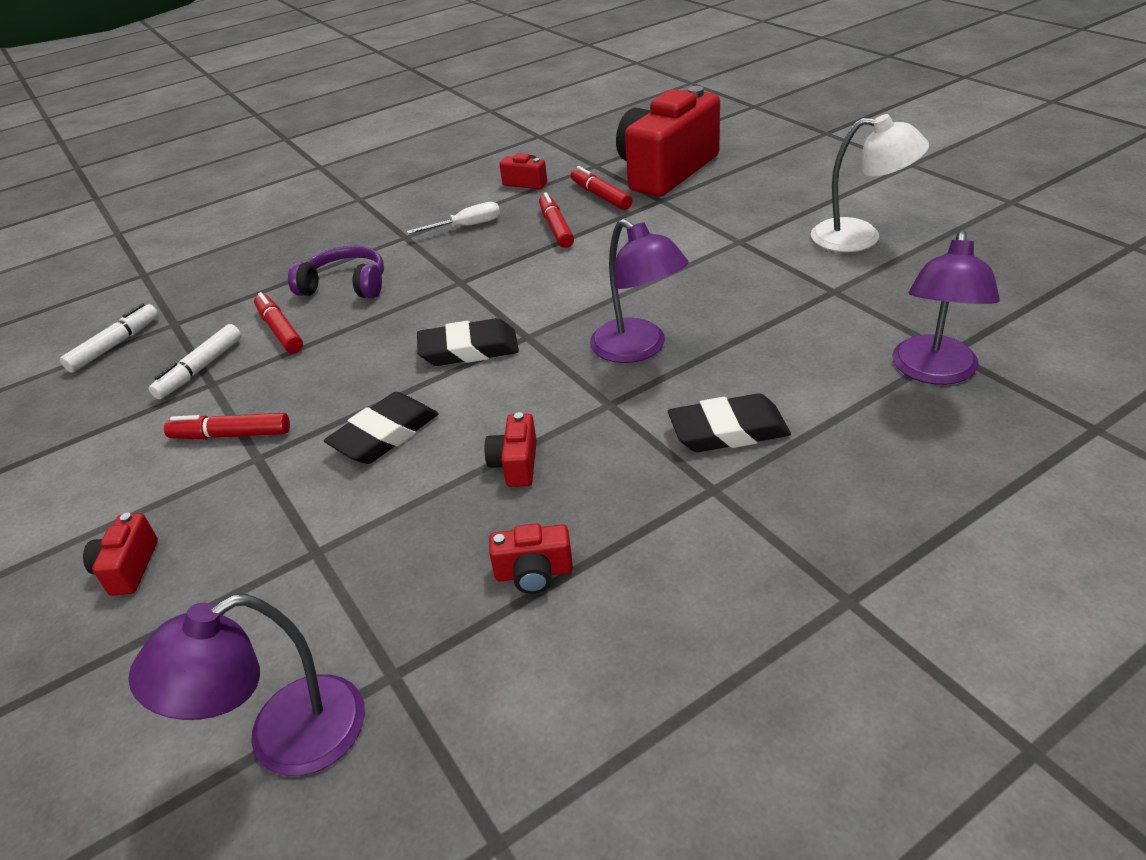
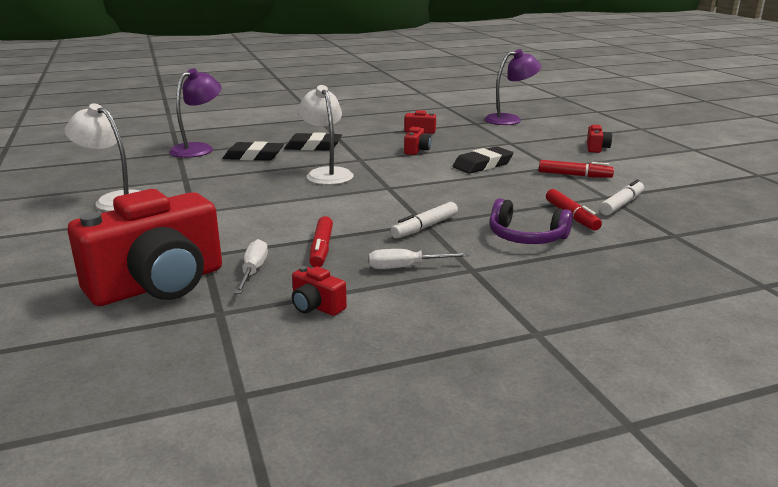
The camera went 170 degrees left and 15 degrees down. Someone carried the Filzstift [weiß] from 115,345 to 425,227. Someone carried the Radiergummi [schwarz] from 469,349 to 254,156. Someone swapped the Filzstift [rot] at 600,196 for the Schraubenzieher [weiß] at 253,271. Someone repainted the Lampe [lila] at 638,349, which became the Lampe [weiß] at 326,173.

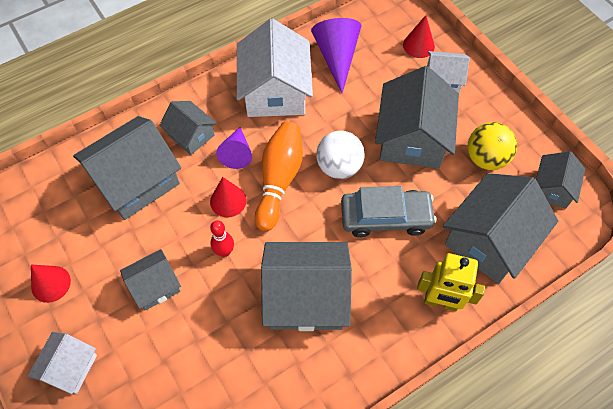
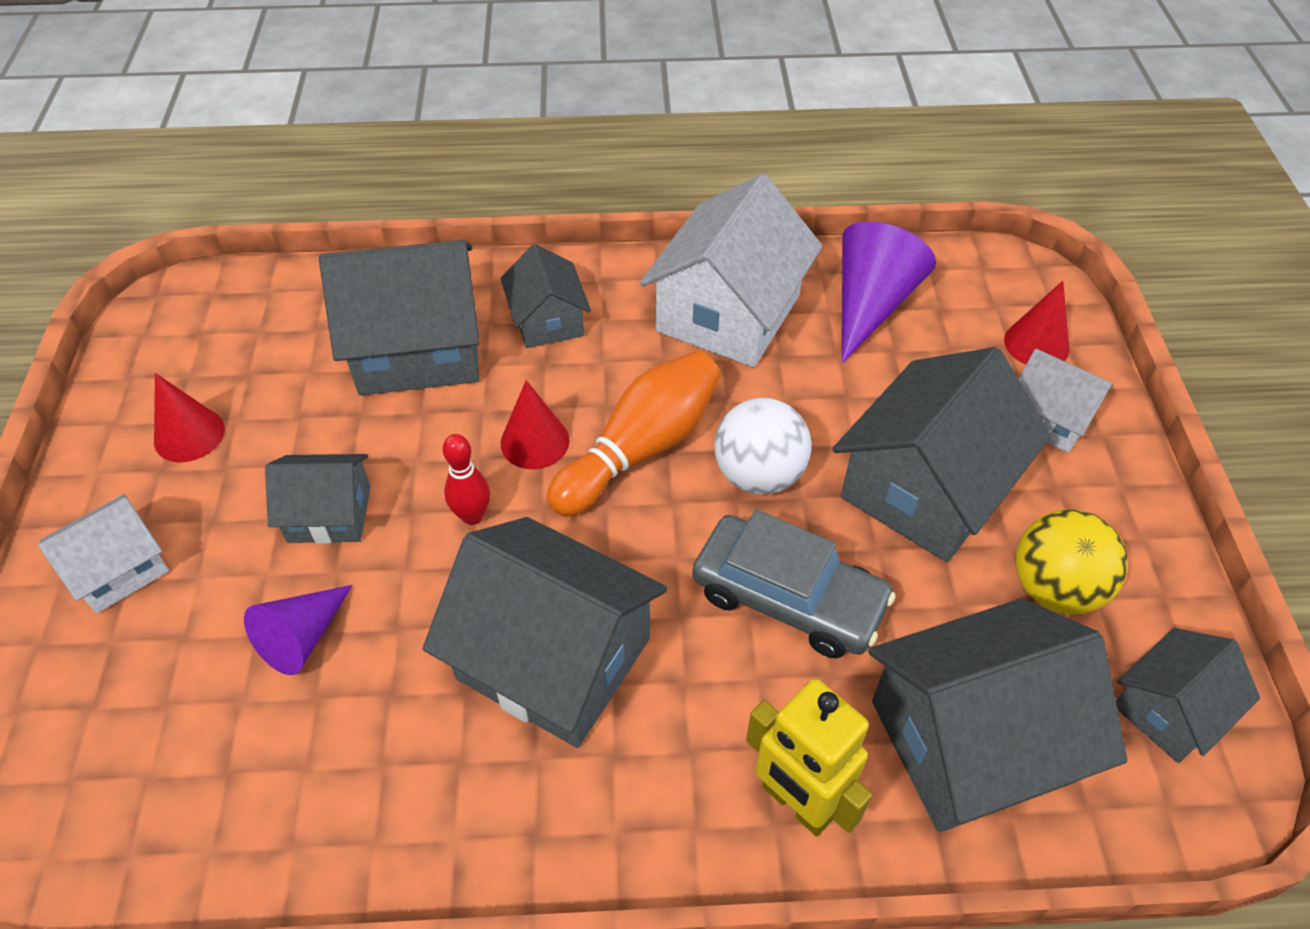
The camera went 30 degrees right and 10 degrees down. Someone carried the Kegel [lila] from 237,153 to 303,637.

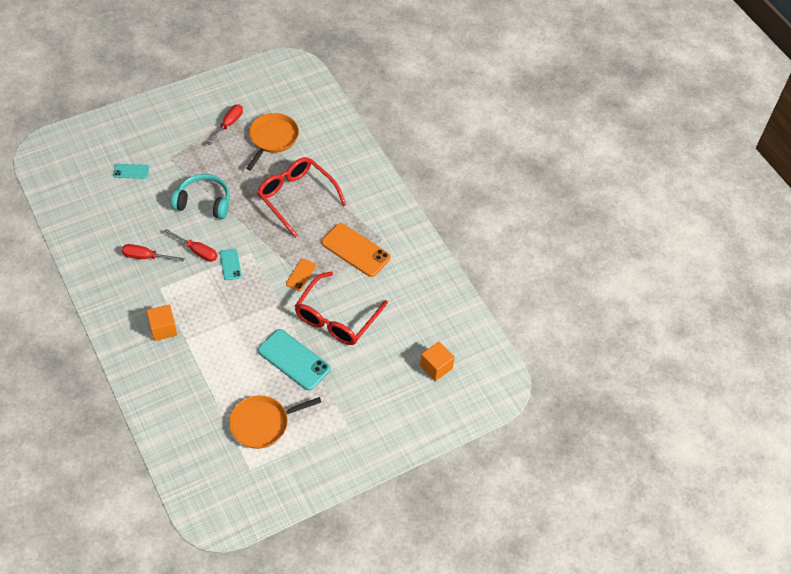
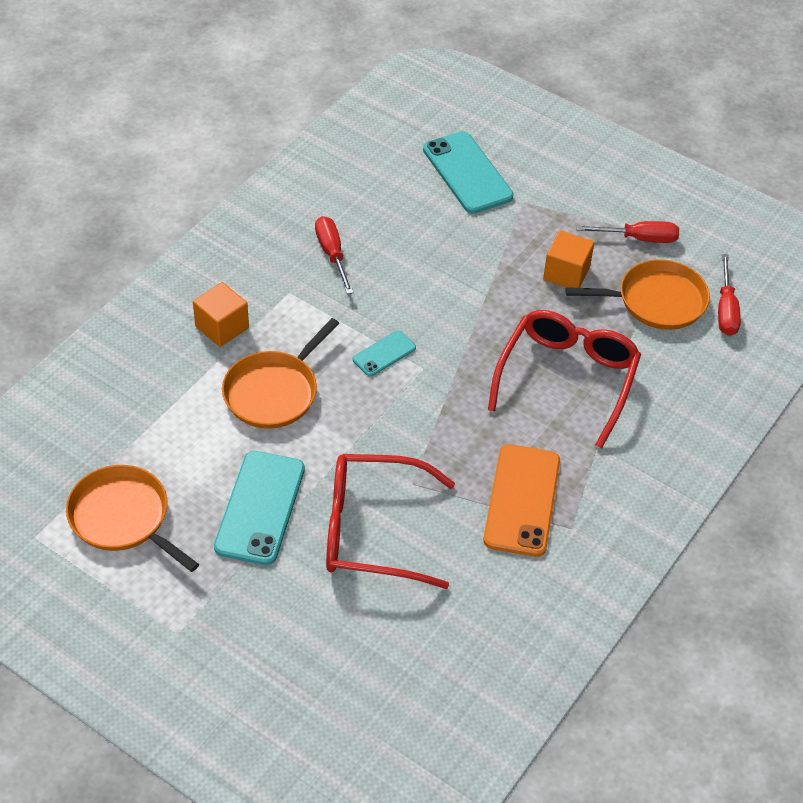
The camera went 65 degrees right and 5 degrees down. Someone scaled the Handy [türkis] at 131,171 by 1.91. Someone carried the Schraubenzieher [rot] from 197,251 to 726,310. Someone took away the Kopfhörer [türkis] at 204,202. Someone took away the Handy [orange] at 301,275. Someone carried the Kubus [orange] from 436,367 to 566,273. Someone put down the Pfanne [orange] at 274,391.

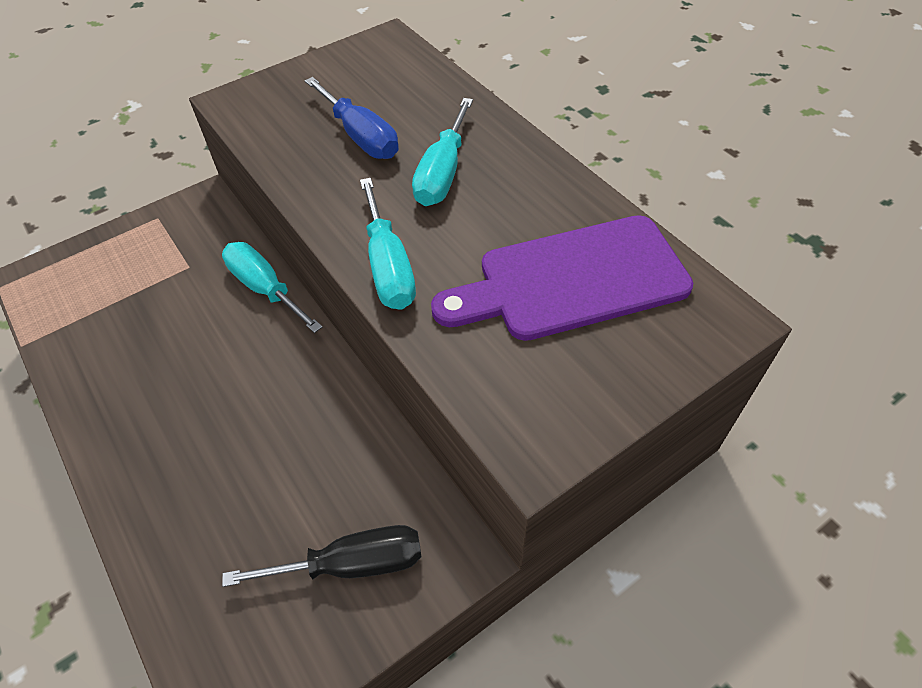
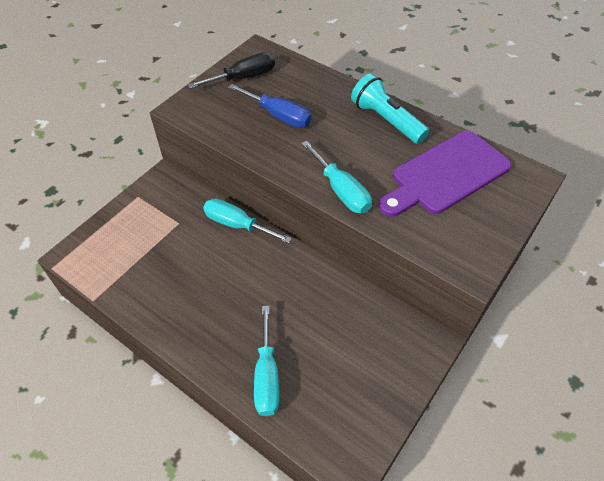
The camera went 20 degrees left and 0 degrees up. Someone carried the Schraubenzieher [schwarz] from 352,564 to 243,77. Someone carried the Schraubenzieher [türkis] from 442,173 to 267,376. Someone put down the Taschenlampe [türkis] at 386,120.

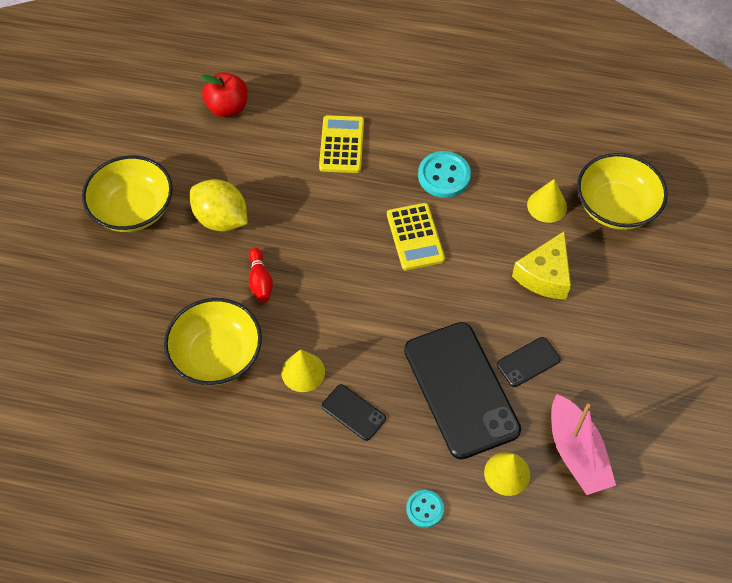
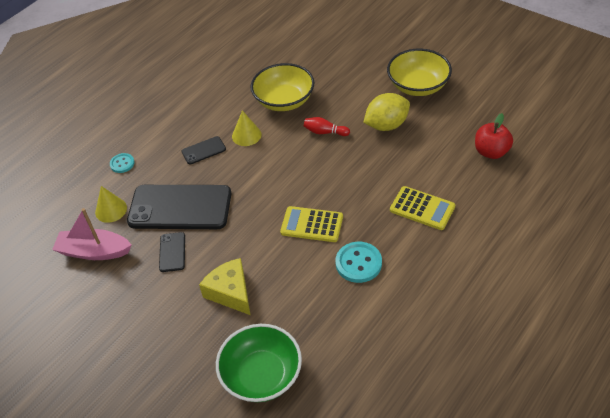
The camera went 120 degrees right and 10 degrees down. Someone took away the Kegel [gelb] at 547,206. Someone repainted the Schüssel [gelb] at 615,206, which became the Schüssel [grün] at 261,375.

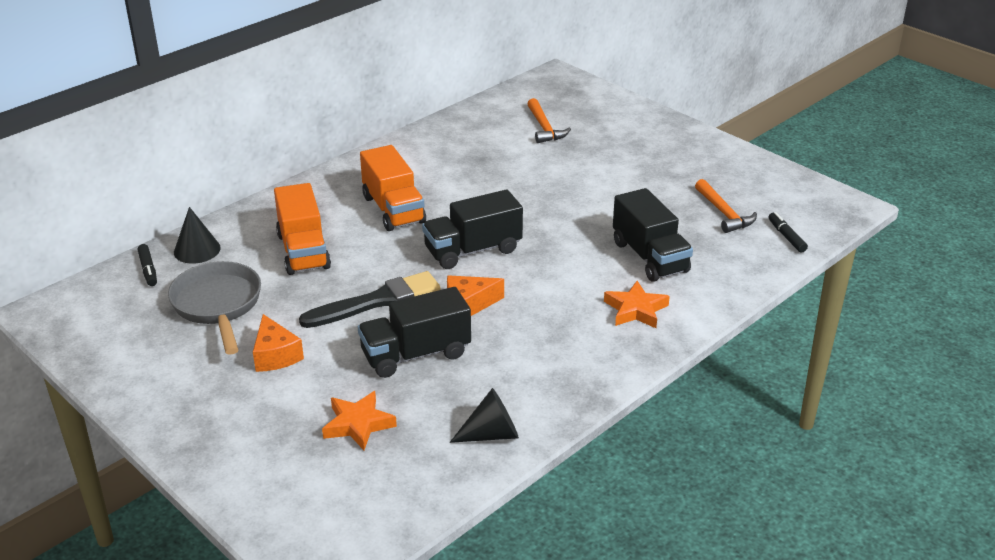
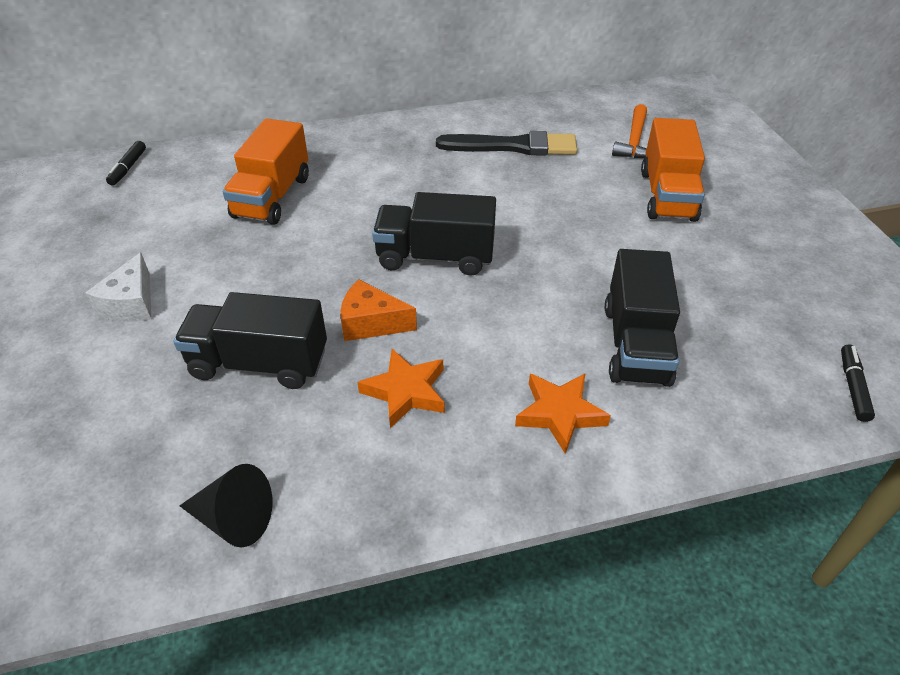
The camera went 30 degrees right and 10 degrees up. Someone took away the Pfanne [grau] at 218,306. Someone took away the Kegel [schwarz] at 197,250. Someone repainted the Käse [orange] at 275,355, which became the Käse [weiß] at 131,303. Someone carried the Pinsel [schwarz] from 376,301 to 513,146. Someone carried the Stern [orange] from 358,424 to 405,391. Someone carried the Lastwagen [orange] from 393,209 to 667,195. Someone took away the Hammer [orange] at 724,213.

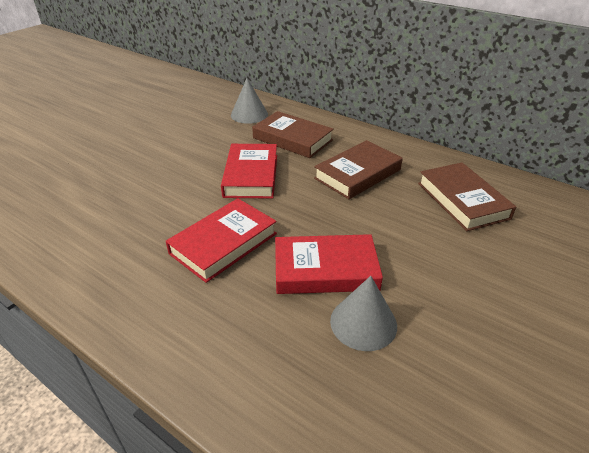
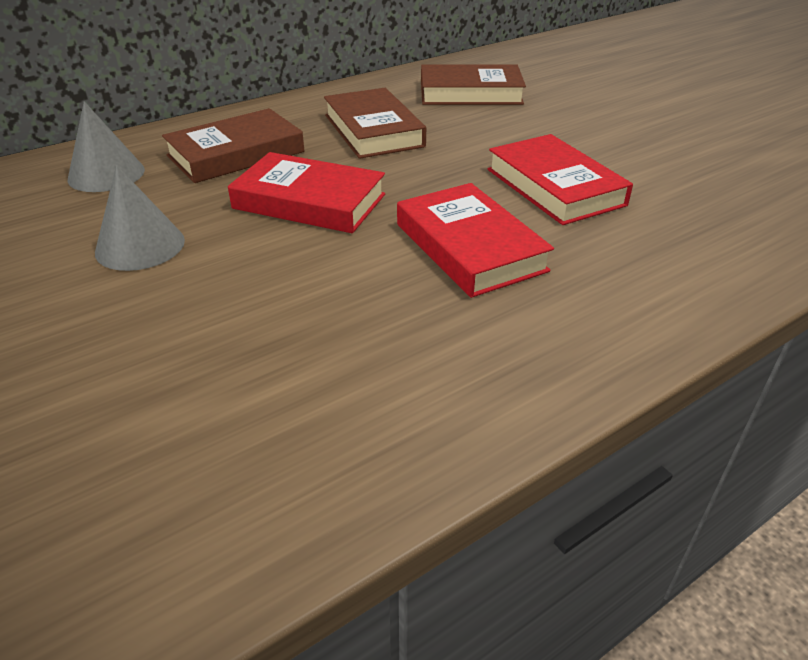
The camera went 70 degrees left and 0 degrees up. Someone rotated the Buch [rot] at 325,270 by 45 degrees counterclockwise. Someone carried the Kegel [grau] from 363,323 to 140,246.

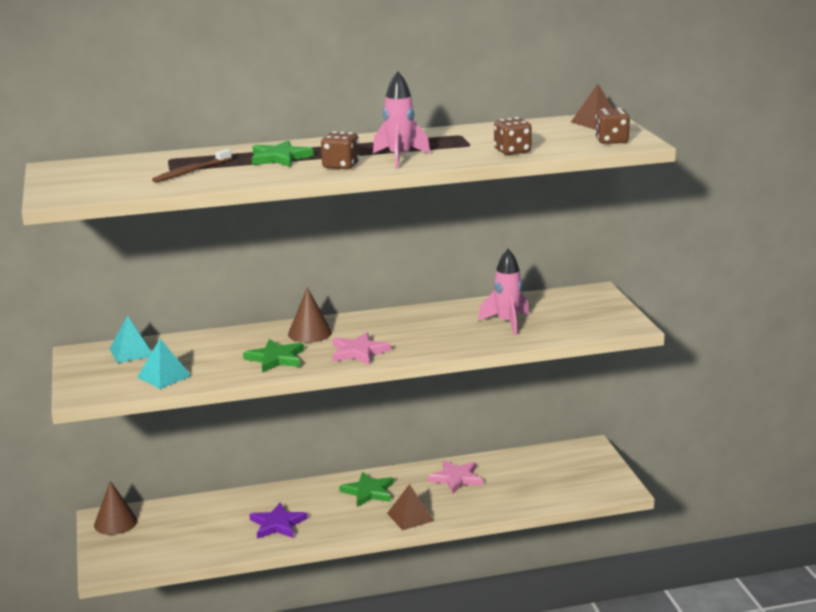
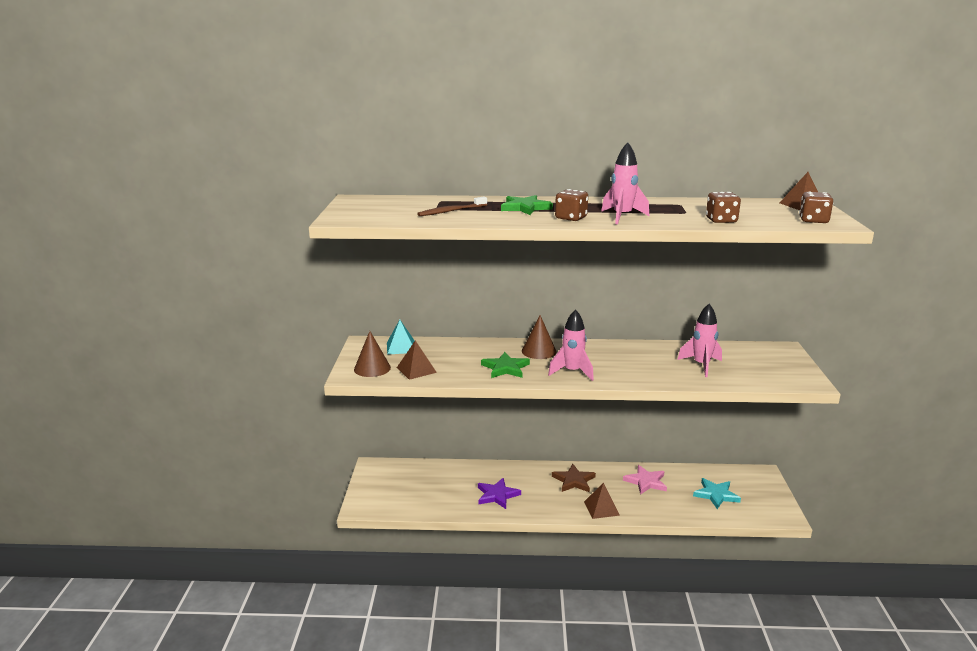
The camera went 15 degrees right and 0 degrees up. Someone carried the Kegel [braun] from 115,522 to 372,368. Someone repainted the Pyramide [türkis] at 164,376, which became the Pyramide [braun] at 416,370. Someone swapped the Stern [rosa] at 358,352 for the Rakete [rosa] at 572,372. Someone repainted the Stern [grün] at 368,492, which became the Stern [braun] at 574,481. Someone put down the Stern [türkis] at 716,495.

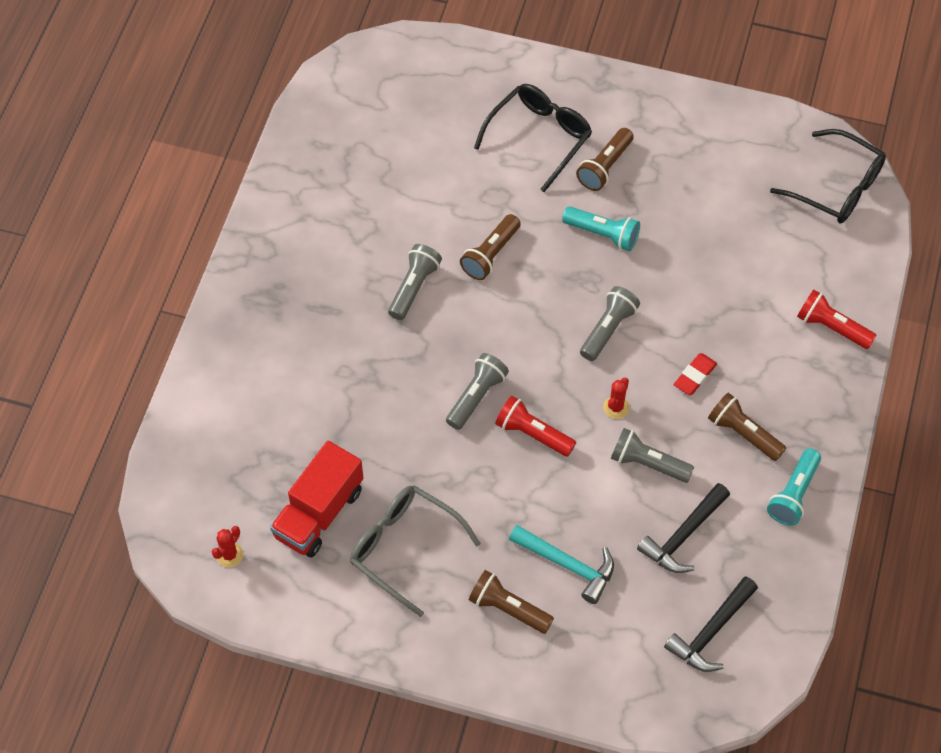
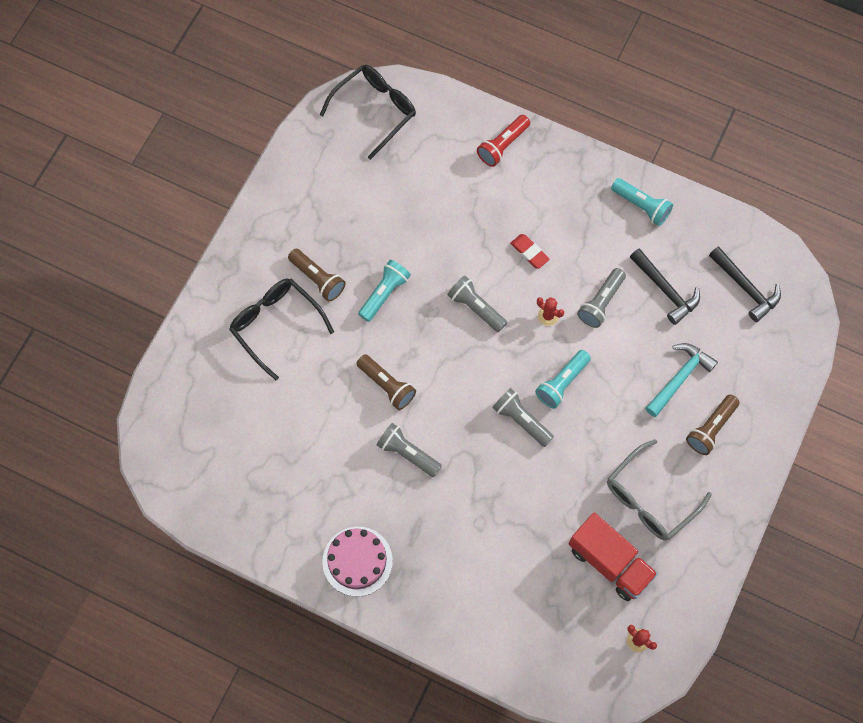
The camera went 80 degrees left and 10 degrees up. Someone repainted the Taschenlampe [rot] at 533,434, which became the Taschenlampe [türkis] at 562,383. Someone took away the Taschenlampe [braun] at 743,433. Someone put down the Kuchen [rosa] at 357,561.

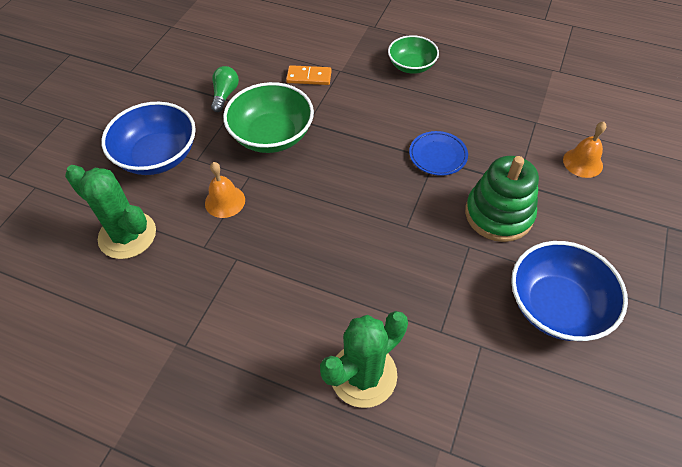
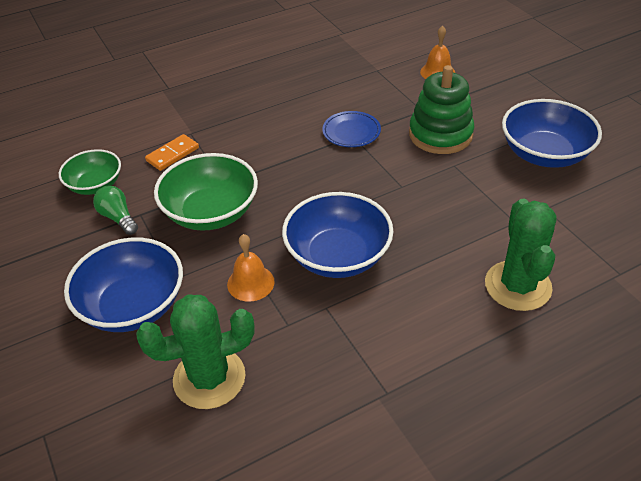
The camera went 50 degrees left and 10 degrees down. Someone carried the Schüssel [grün] from 411,66 to 95,185. Someone put down the Schüssel [blau] at 338,256.

